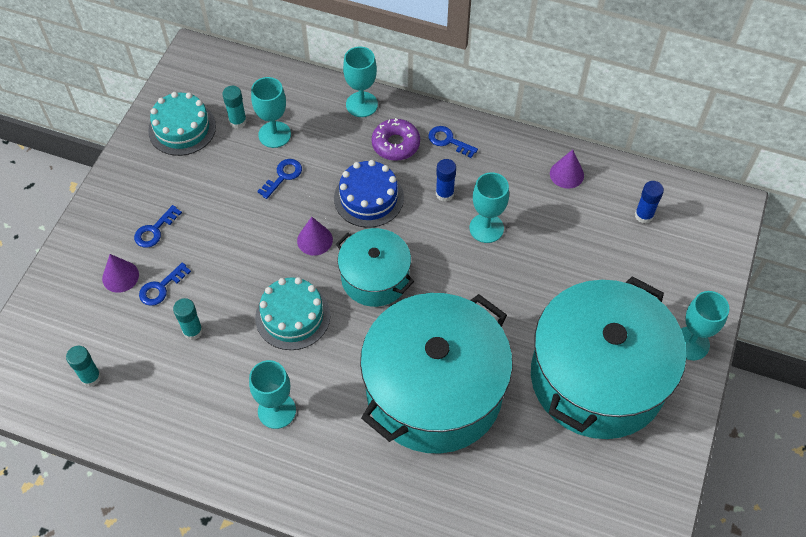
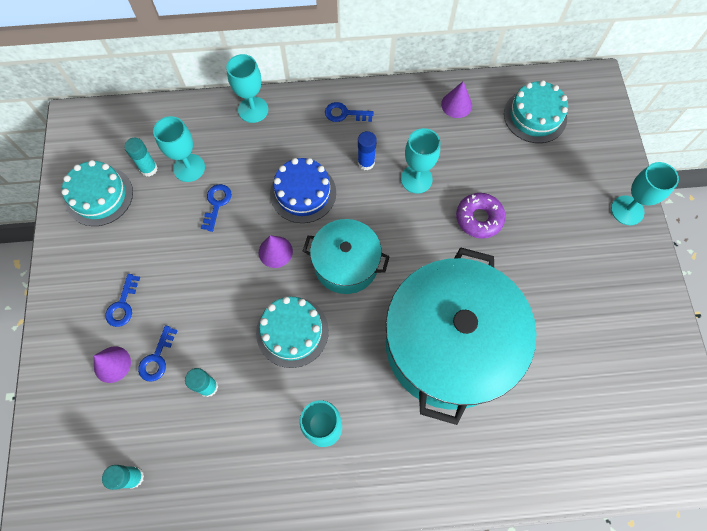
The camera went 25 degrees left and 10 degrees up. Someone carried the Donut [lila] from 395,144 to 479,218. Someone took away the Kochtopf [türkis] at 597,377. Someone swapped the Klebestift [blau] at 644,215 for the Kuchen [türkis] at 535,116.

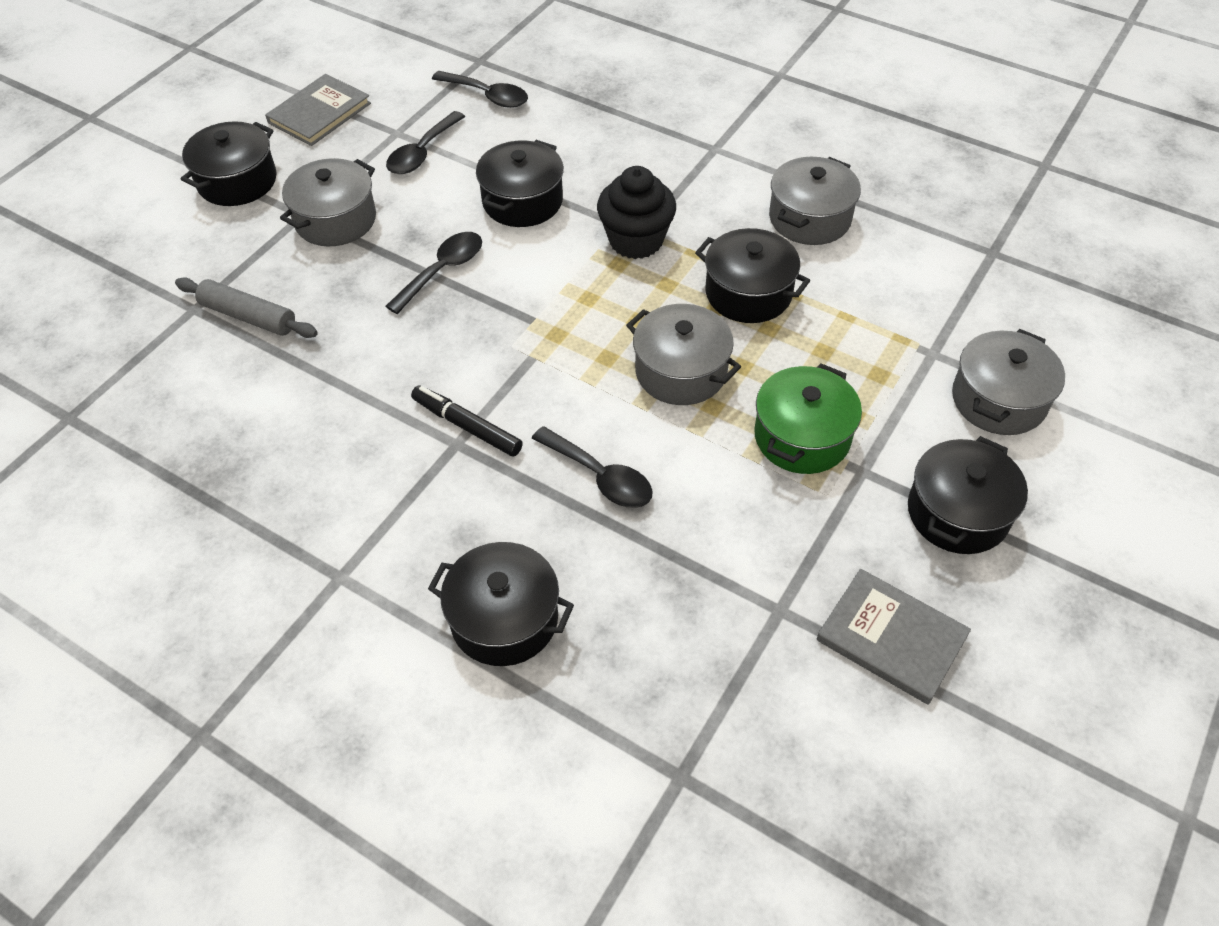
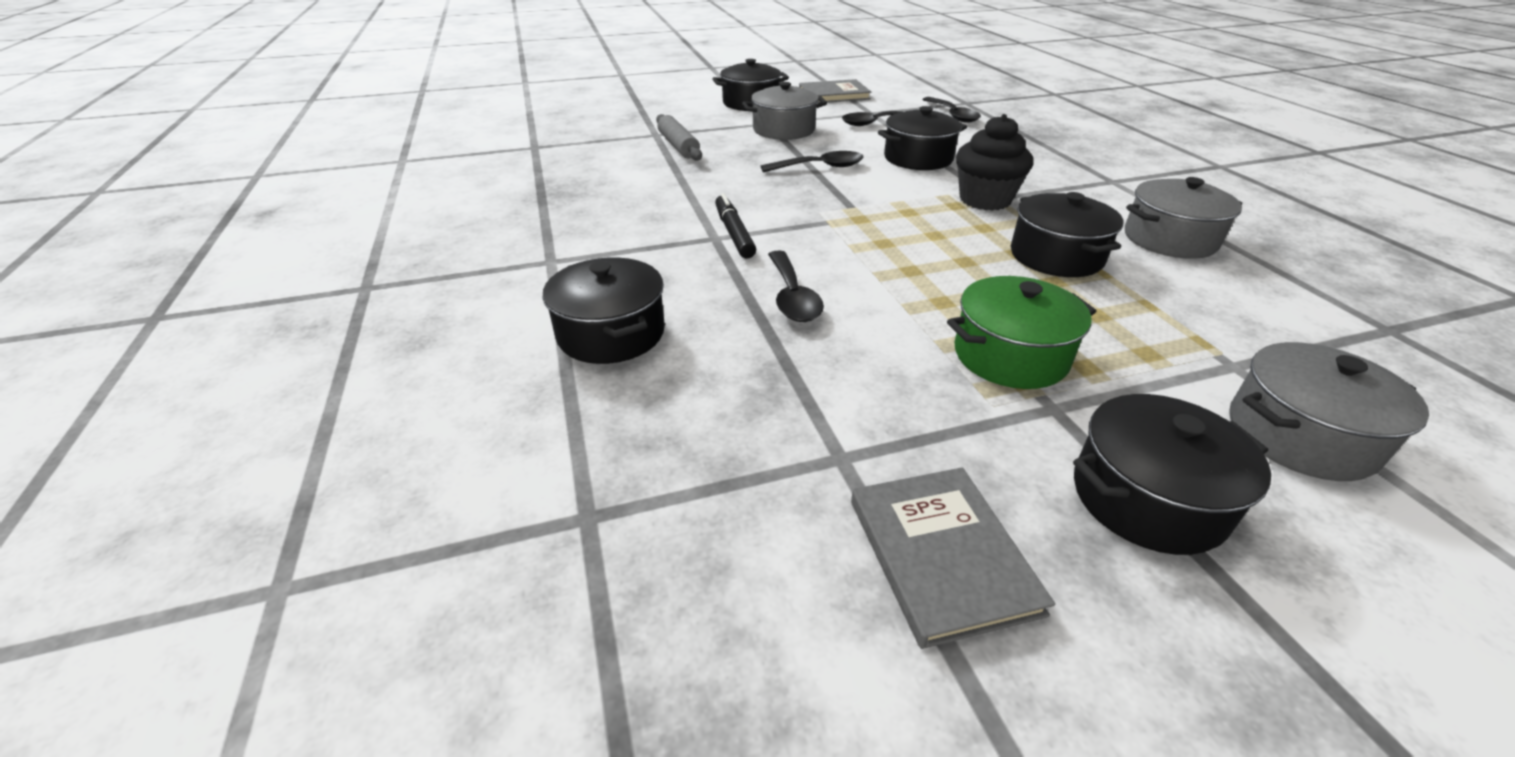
The camera went 40 degrees right and 15 degrees down. Someone took away the Kochtopf [grau] at 681,371.

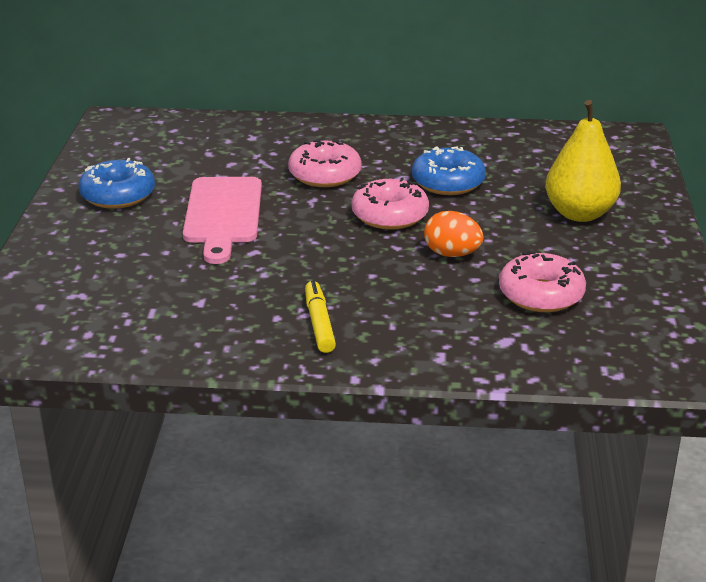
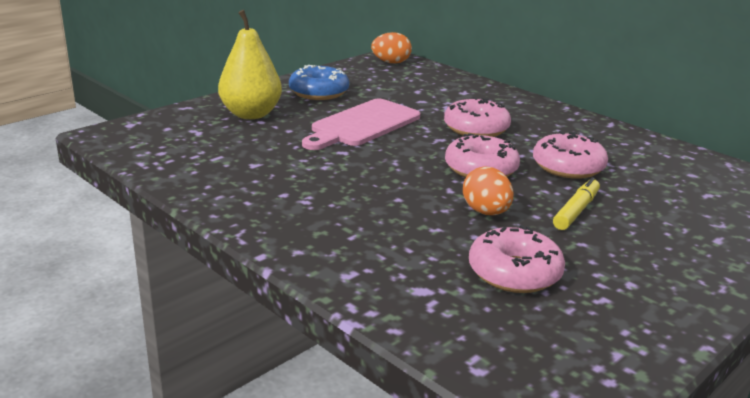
The camera went 40 degrees right and 5 degrees down. Someone carried the Filzstift [gelb] from 319,323 to 576,211. Someone repainted the Donut [blau] at 448,182, which became the Donut [rosa] at 568,167. Someone carried the Birne [gelb] from 579,214 to 251,114. Someone put down the Ei [orange] at 391,62.

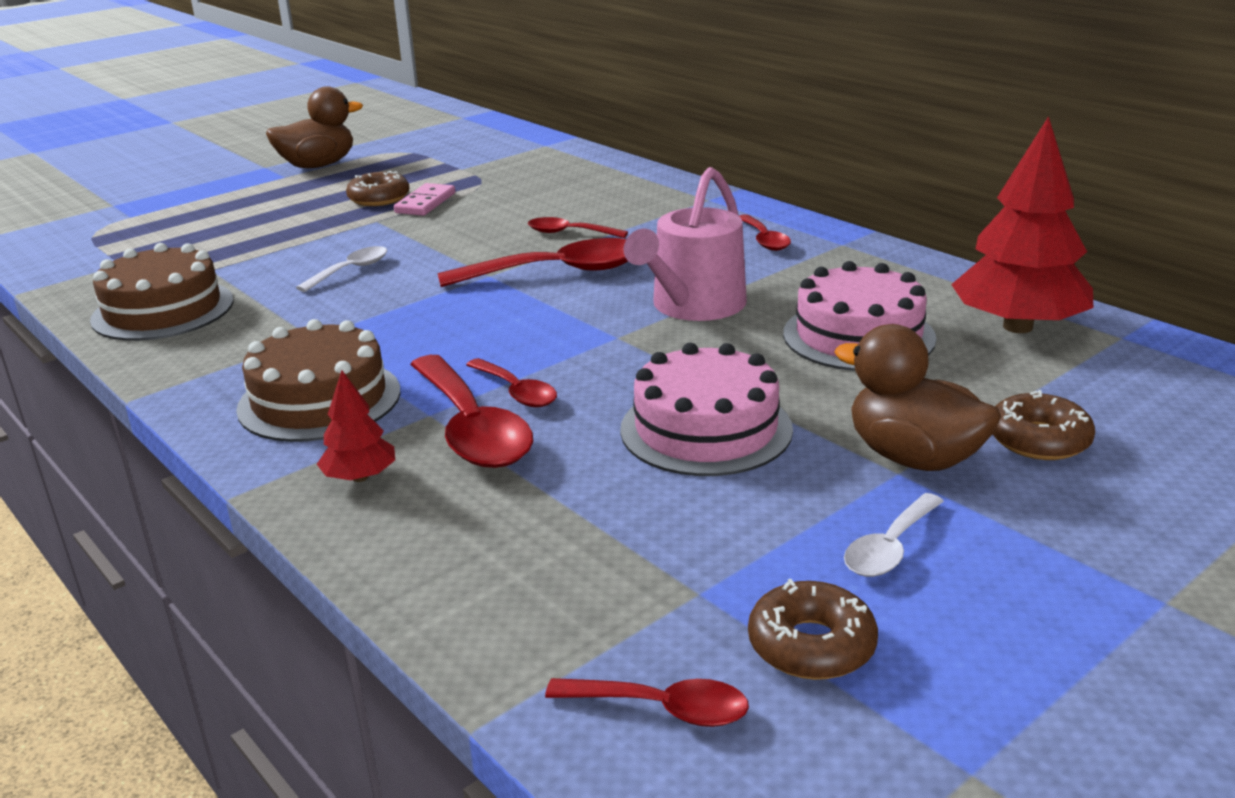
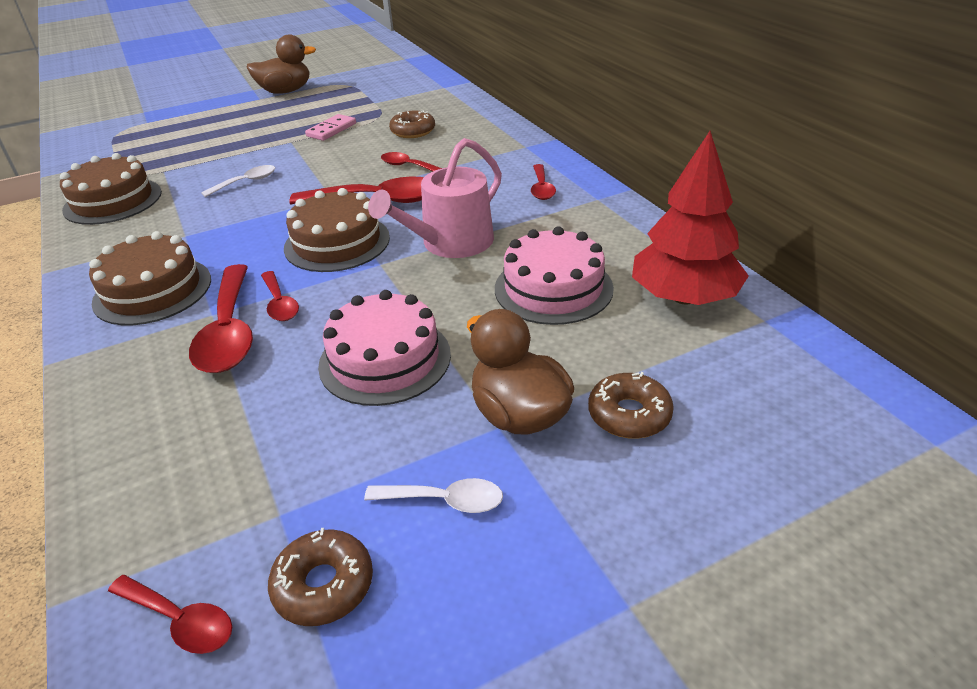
The camera went 15 degrees right and 10 degrees up. Someone took away the Baum [rot] at 360,477. Someone carried the Donut [braun] from 379,198 to 413,131. Someone rotated the Löffel [weiß] at 890,547 by 135 degrees counterclockwise. Someone put down the Kuchen [braun] at 337,243.

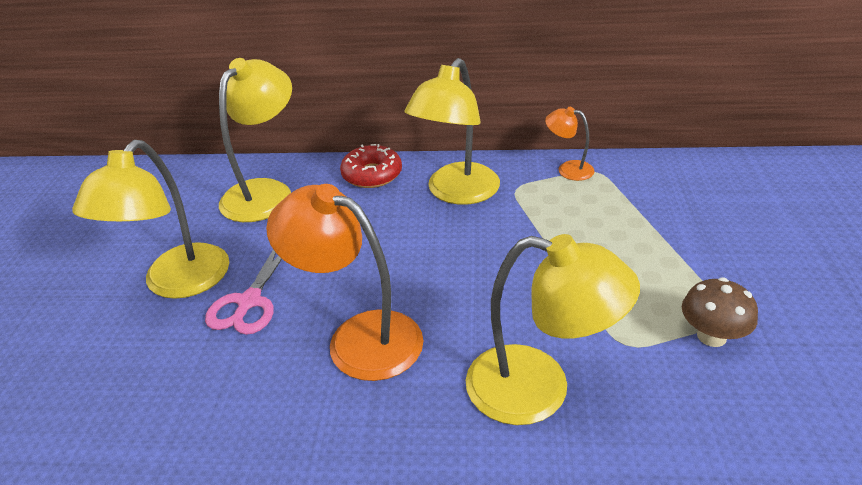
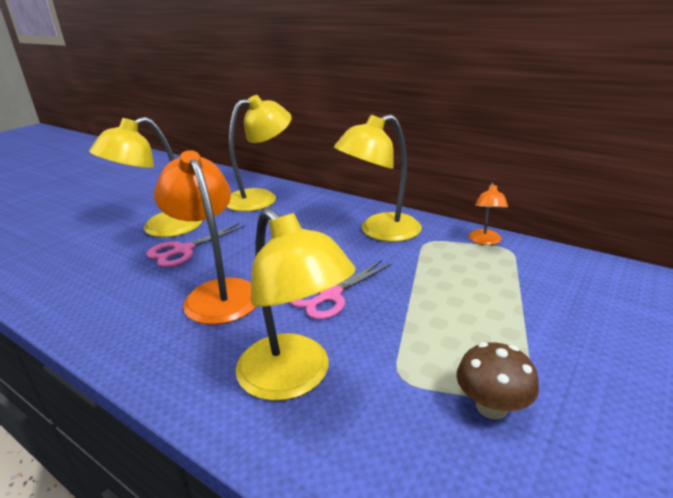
The camera went 30 degrees right and 10 degrees down. Someone took away the Donut [rot] at 372,174. Someone rotated the Lampe [orange] at 568,169 by 135 degrees counterclockwise. Someone put down the Schere [rosa] at 330,296.

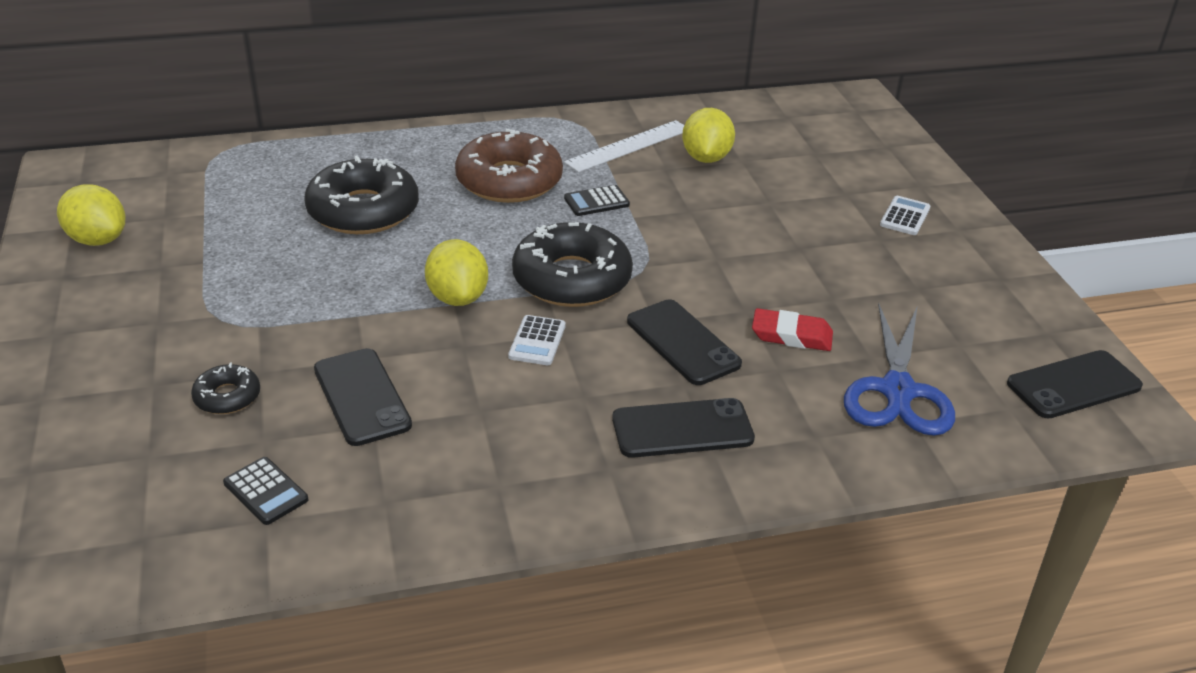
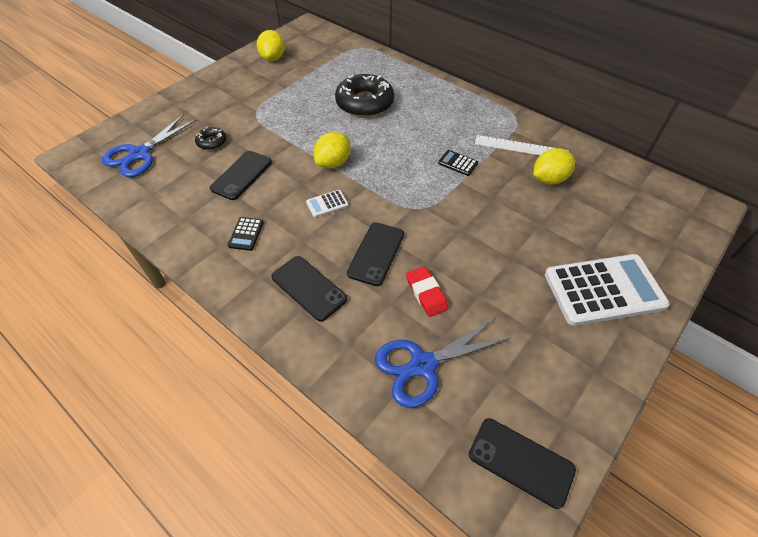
The camera went 55 degrees right and 15 degrees up. Someone carried the Taschenrechner [schwarz] from 266,491 to 246,234. Someone took away the Donut [braun] at 509,181. Someone took away the Donut [schwarz] at 572,279. Someone scaled the Taschenrechner [weiß] at 905,216 by 2.40. Someone put down the Schere [blau] at 139,154.

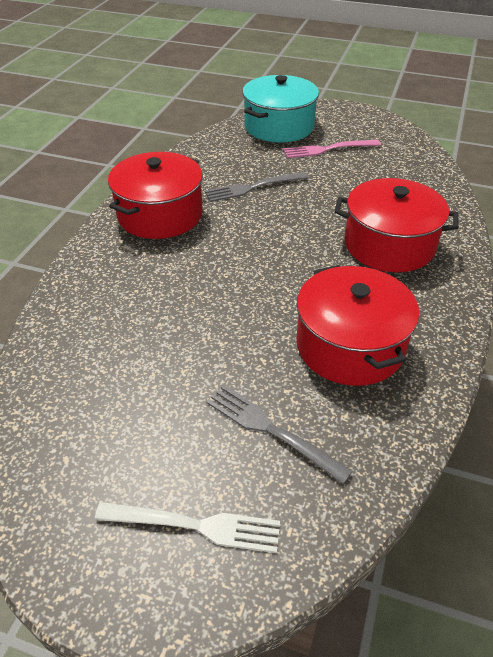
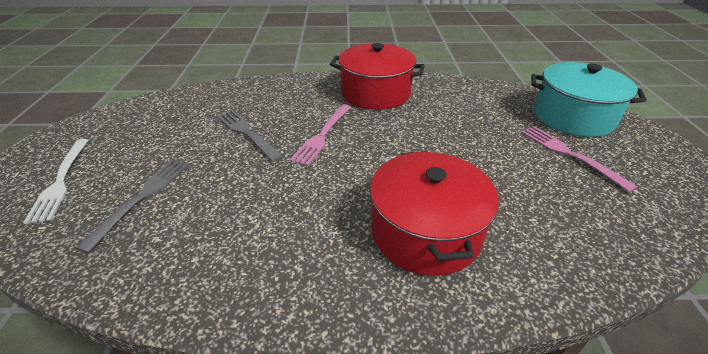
The camera went 70 degrees right and 5 degrees down. Someone carried the Gabel [grau] from 252,187 to 246,133. Someone took away the Kochtopf [rot] at 350,345. Someone put down the Gabel [rosa] at 322,136.

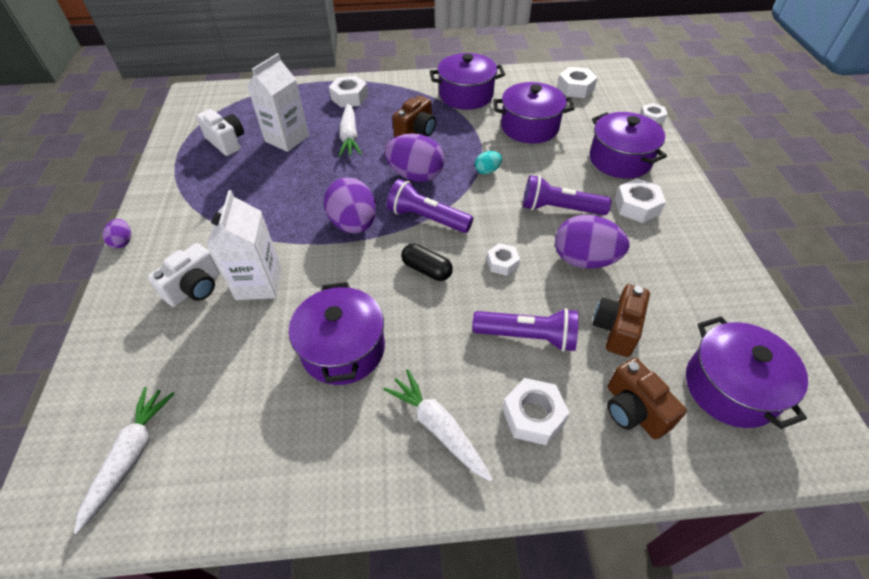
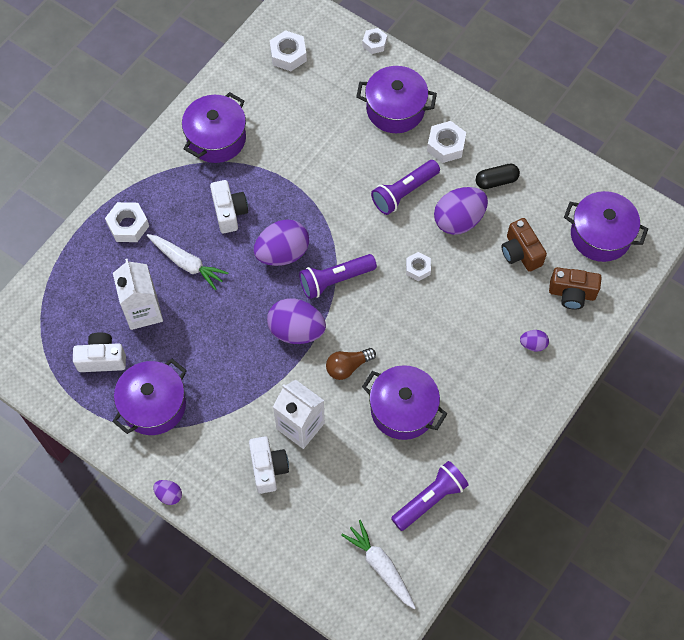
The camera went 50 degrees left and 15 degrees up. Someone took away the Karotte [weiß] at 438,428. Someone repainted the Kamera [braun] at 416,132, which became the Kamera [weiß] at 229,212. Someone carried the Kapsel [schwarz] from 426,270 to 496,181. Someone carried the Taschenlampe [lila] from 527,336 to 430,499. Someone took away the Ei [türkis] at 487,171. Someone carried the Kochtopf [lila] from 529,127 to 153,405. Someone swapped the Sechskantmutter [weiß] at 533,416 for the Ei [lila] at 533,344. Someone put down the Glühbirne [braun] at 348,367.

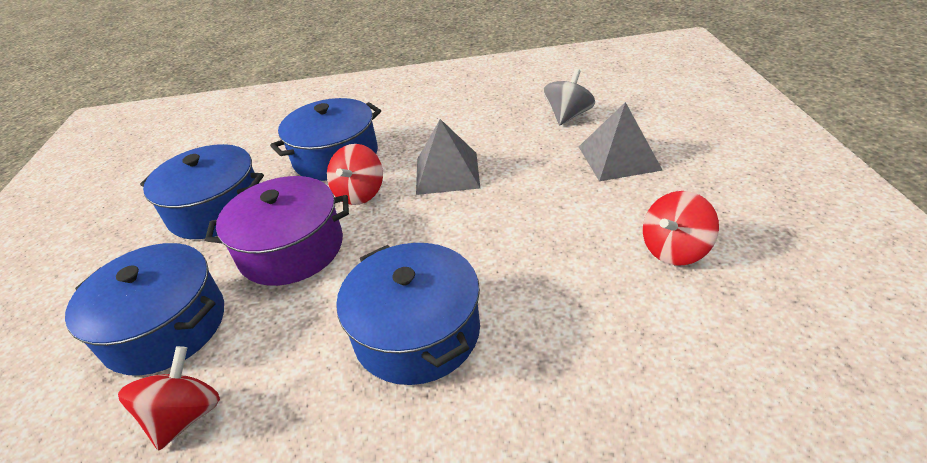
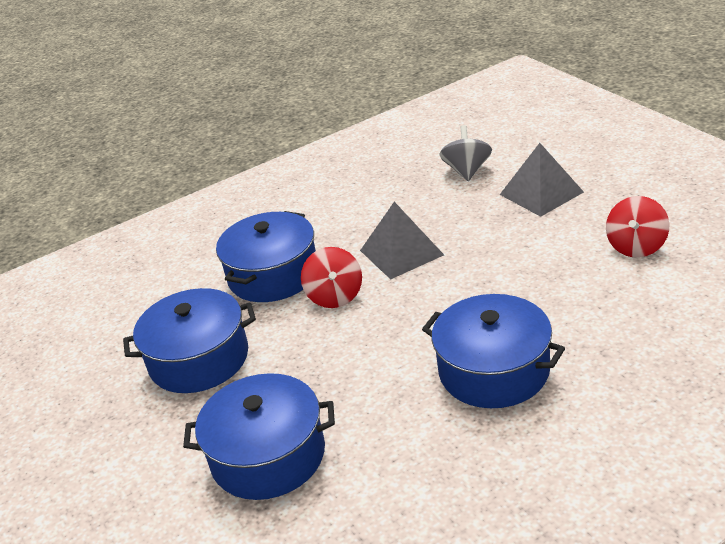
The camera went 25 degrees left and 5 degrees down. Someone took away the Kreisel [rot] at 186,416. Someone took away the Kochtopf [lila] at 291,249.

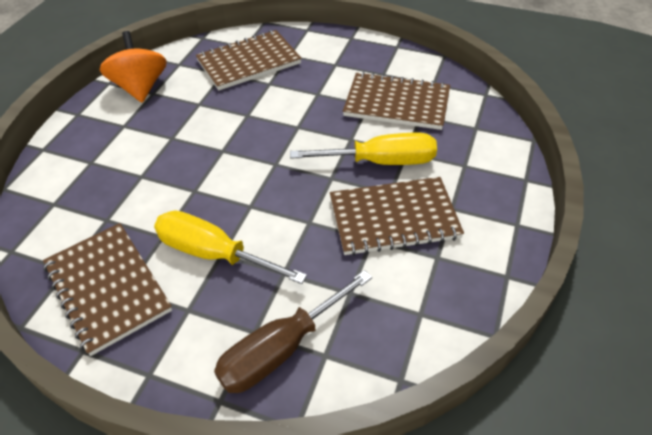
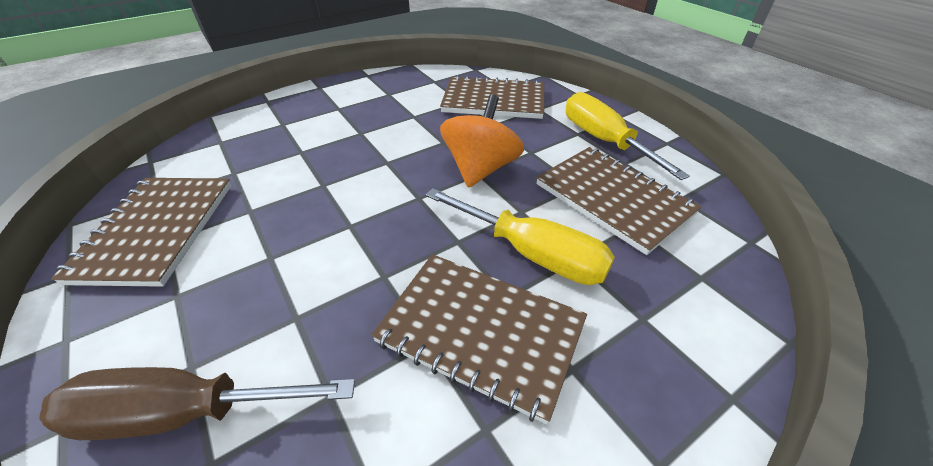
The camera went 35 degrees right and 5 degrees down. Someone carried the Kreisel [orange] from 140,88 to 480,169. Someone carried the Schraubenzieher [gelb] from 213,253 to 603,141.

